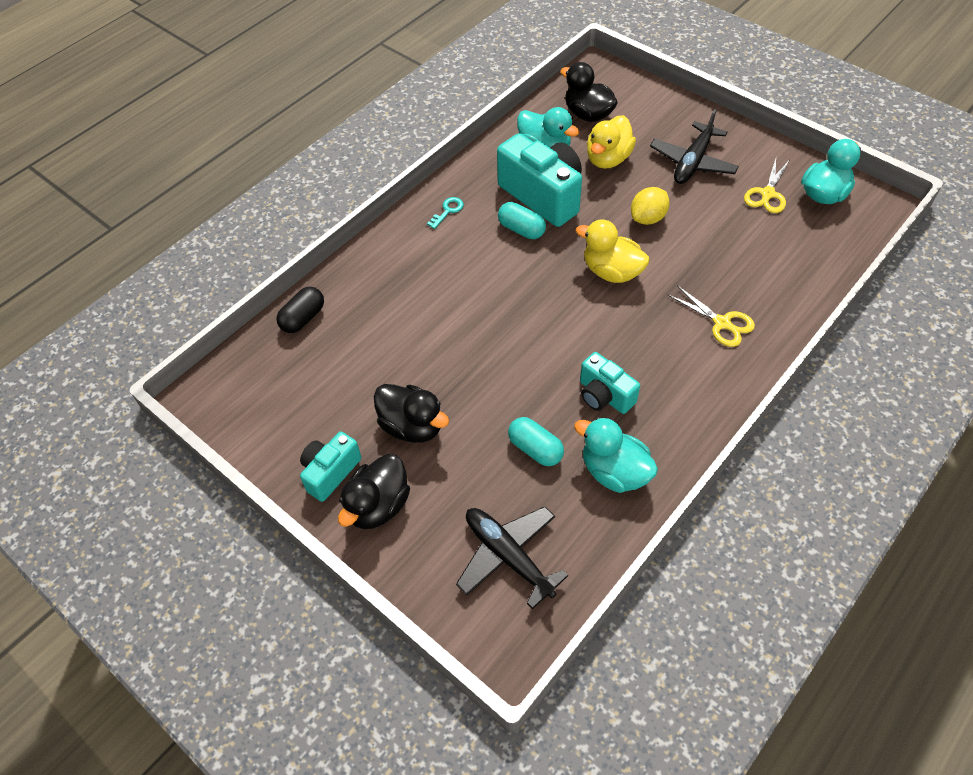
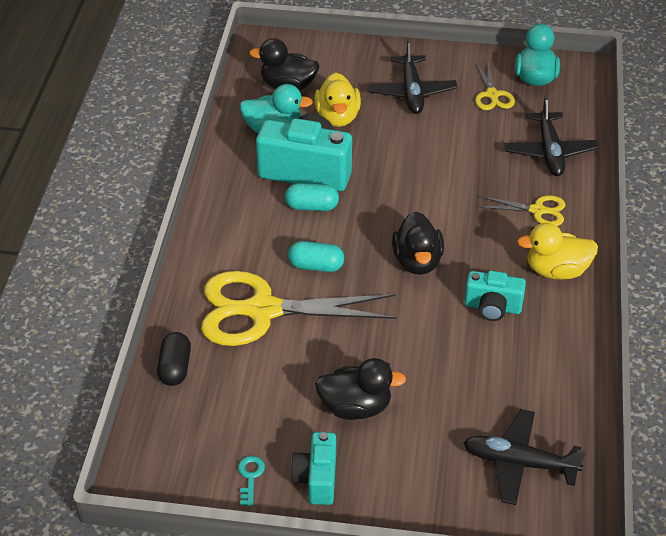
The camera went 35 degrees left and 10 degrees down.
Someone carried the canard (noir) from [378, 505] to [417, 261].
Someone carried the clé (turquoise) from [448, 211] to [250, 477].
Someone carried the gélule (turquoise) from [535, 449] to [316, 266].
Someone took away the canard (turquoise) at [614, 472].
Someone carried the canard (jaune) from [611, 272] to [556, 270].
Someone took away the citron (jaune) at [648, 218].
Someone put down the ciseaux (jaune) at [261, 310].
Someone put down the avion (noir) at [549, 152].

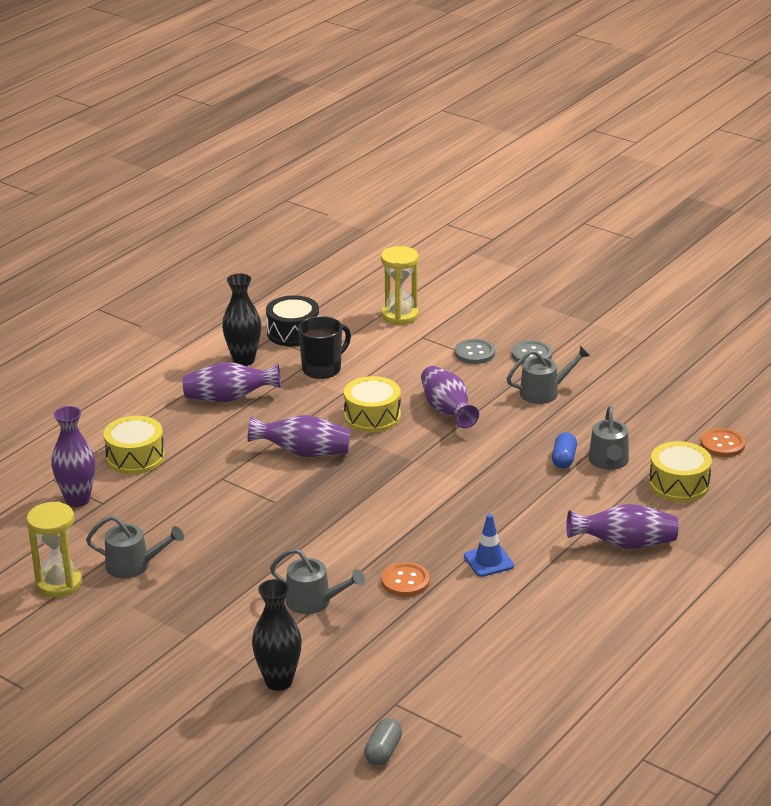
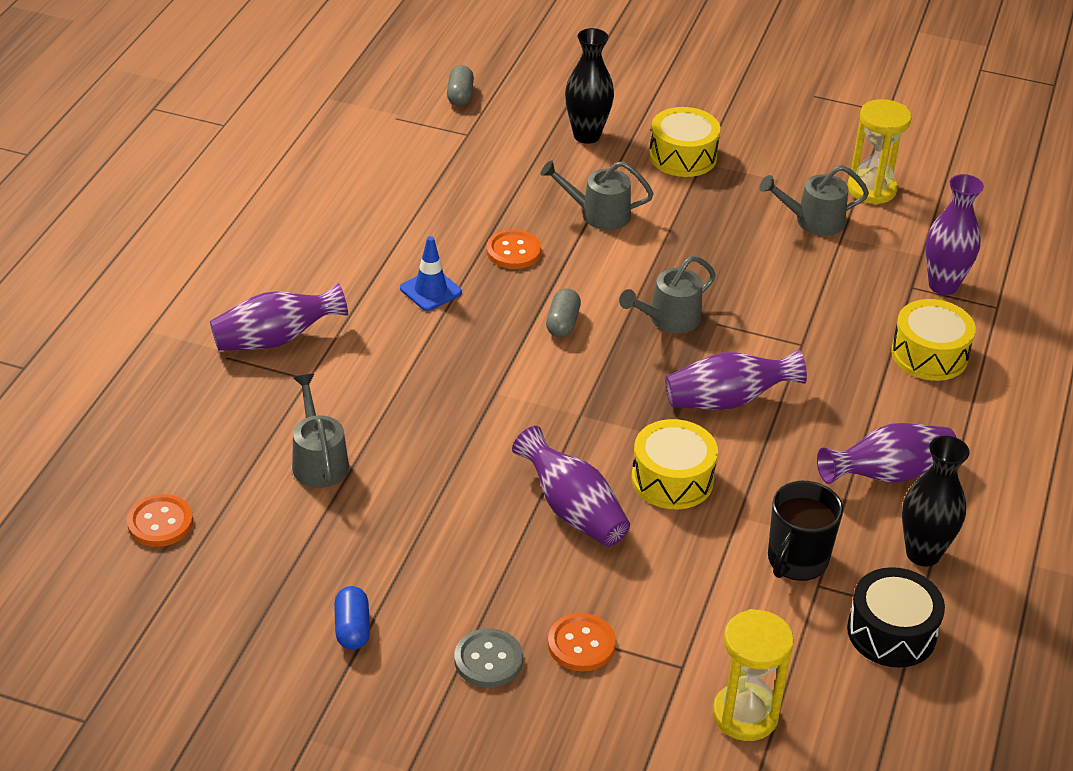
The camera went 160 degrees right and 10 degrees up.
Someone repainted the bouton (gris) at [474, 353], which became the bouton (orange) at [581, 644].
Someone carried the arrosoir (gris) from [544, 392] to [669, 319].
Someone carried the gélule (bleu) from [564, 459] to [352, 628].
Someone carried the tambour (jaune) from [679, 484] to [682, 156].
Someone put down the gélule (gris) at [562, 323].

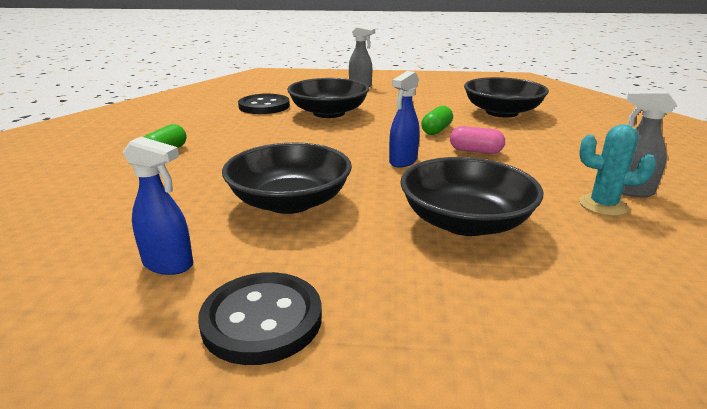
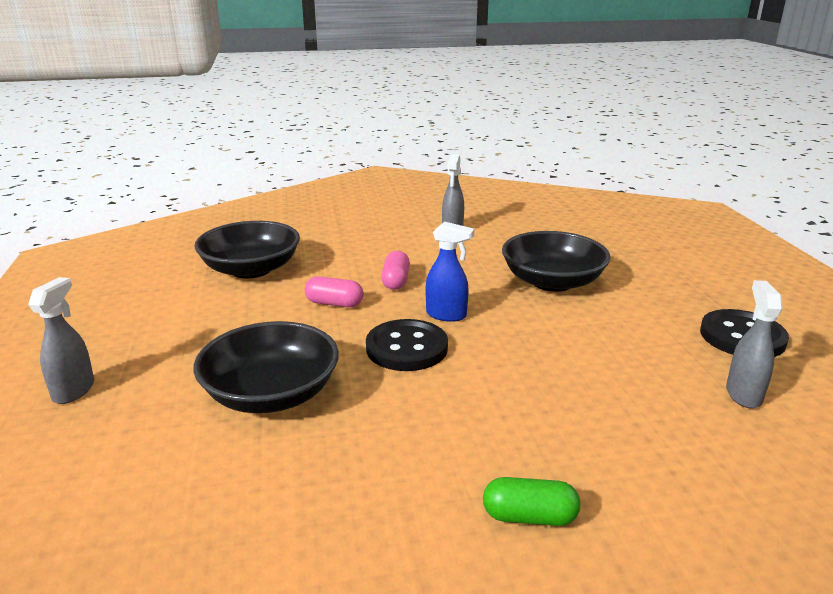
The camera went 105 degrees left and 0 degrees up.
Someone repainted the vaporisateur (bleu) at [169, 264], which became the vaporisateur (gris) at [743, 394].
Someone took away the bol (noir) at [290, 202].
Someone carried the bouton (noir) from [264, 106] to [406, 348].
Someone repainted the gélule (vert) at [436, 130], which became the gélule (rose) at [334, 303].
Someone took away the cactus (turquoise) at [603, 205].

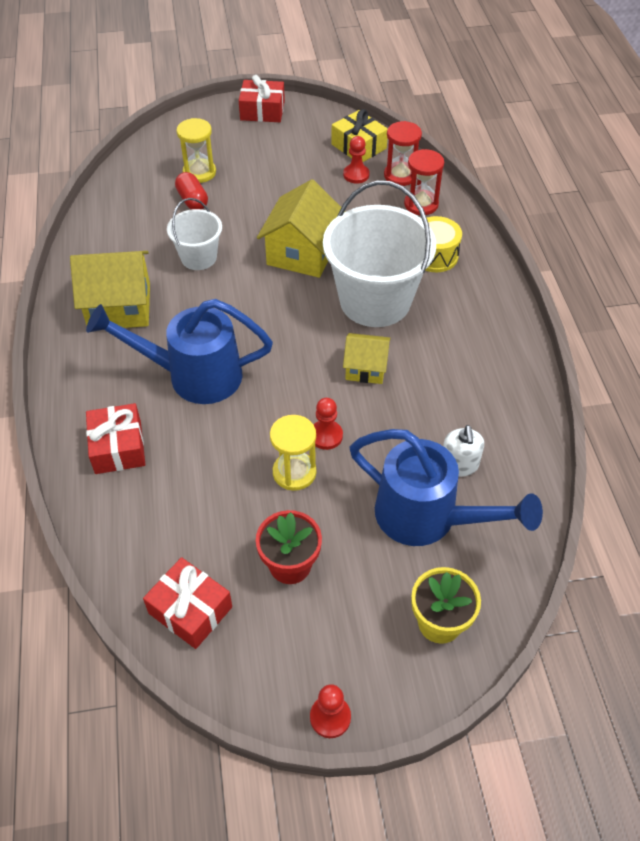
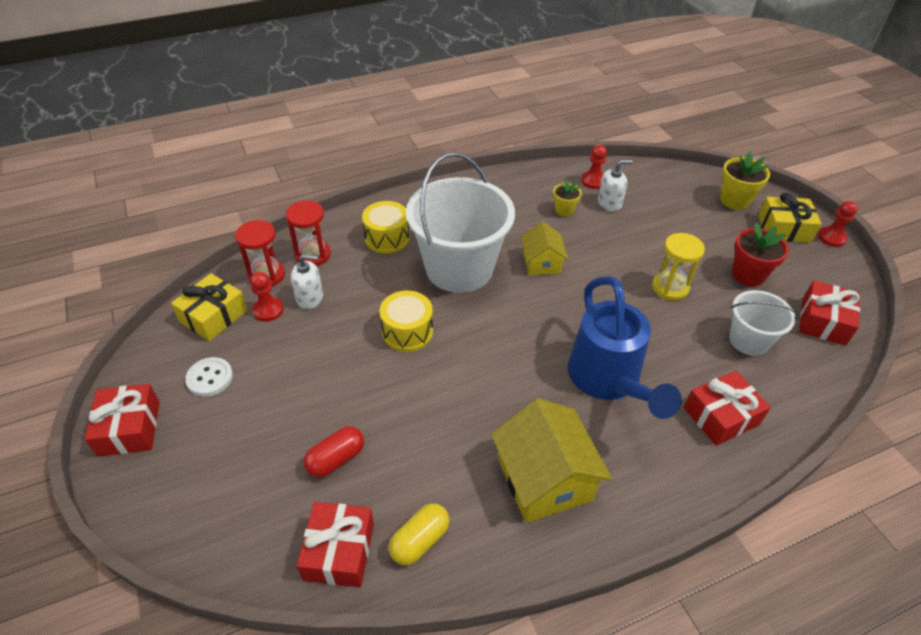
The camera went 105 degrees left and 5 degrees down.
Someone carried the seau (blanc) from [199, 257] to [749, 340].
Someone took away the sablier (jaune) at [199, 172].
Someone swapped the maison (jaune) at [302, 253] for the tambour (jaune) at [407, 331].
Someone carried the pion (rouge) from [326, 436] to [593, 181].
Someone took away the arrosoir (bleu) at [427, 517].
Someone put down the bouton (blanc) at [210, 378].
Someone put down the distributeur de savon (blanc) at [310, 298].
Someone put down the cadeau (rouge) at [339, 551].
Someone put down the gélule (jaune) at [420, 540].
Someone put down the pot de fleurs (jaune) at [564, 210].
Someone put down the cadeau (jaune) at [784, 228].

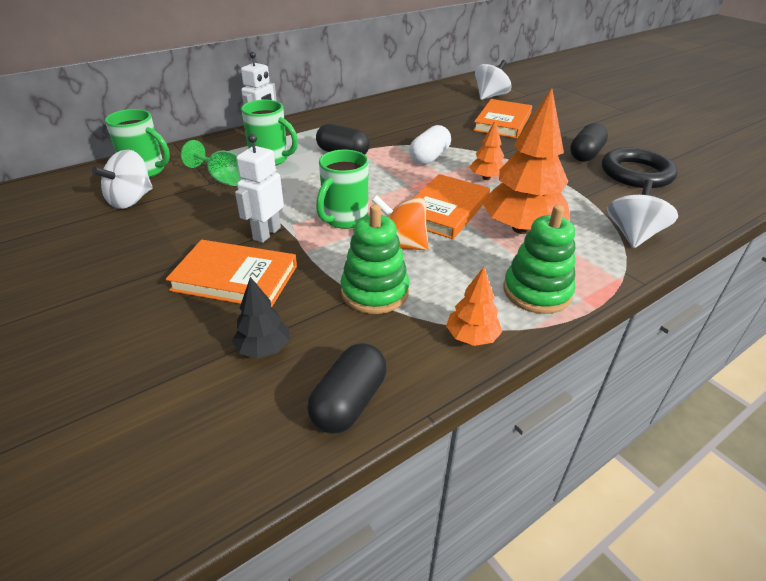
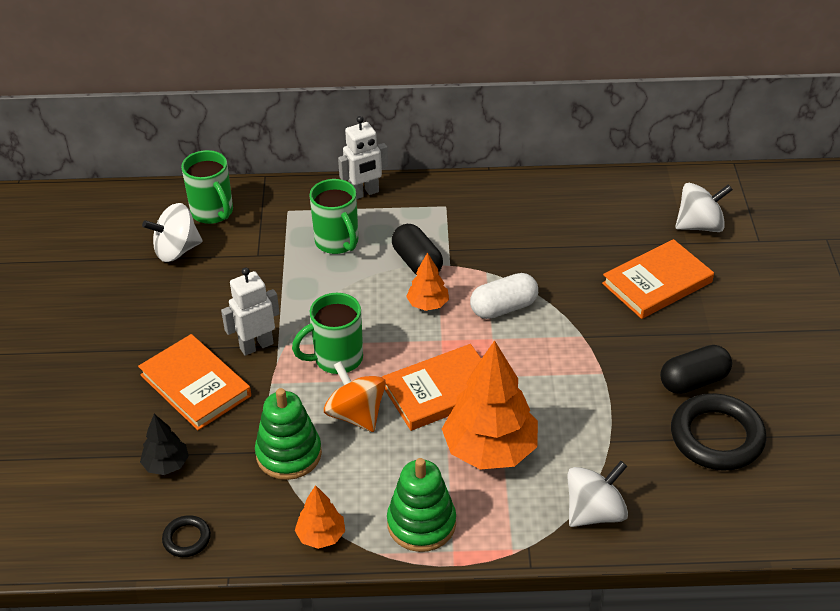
The camera went 35 degrees right and 5 degrees up.
Someone took away the verre à pied (vert) at [223, 179].
Someone swapped the gélule (noir) at [349, 402] for the anneau (noir) at [187, 539].
Someone carried the arbre (orange) from [486, 178] to [428, 304].

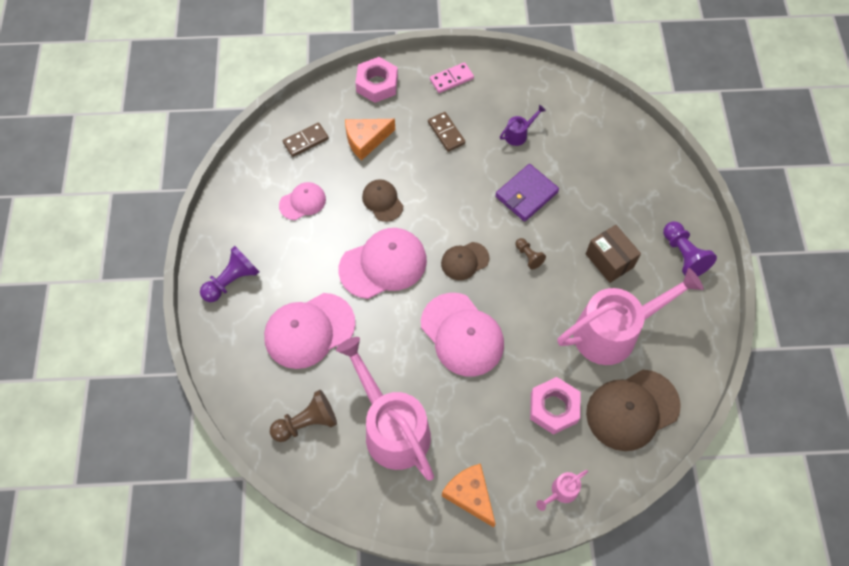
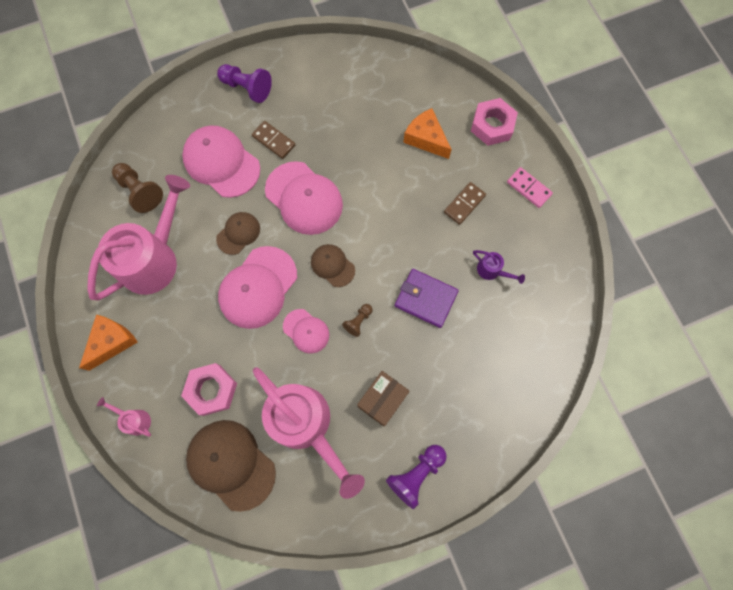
The camera went 70 degrees right and 10 degrees up.
Someone carried the casquette (rose) from [302, 202] to [306, 331].
Someone carried the domino (marron) from [306, 141] to [273, 141].
Someone carried the casquette (marron) from [382, 201] to [238, 233].

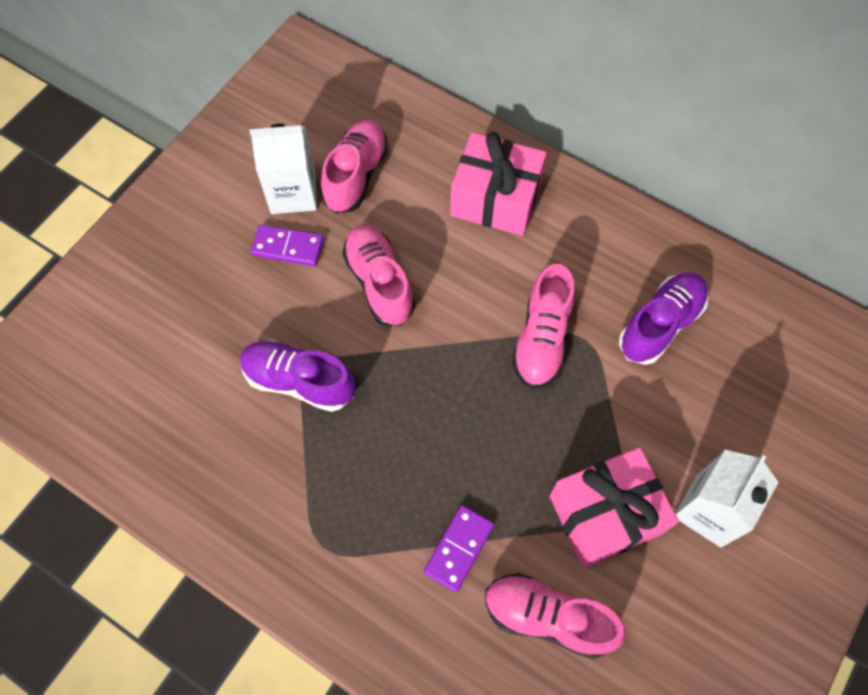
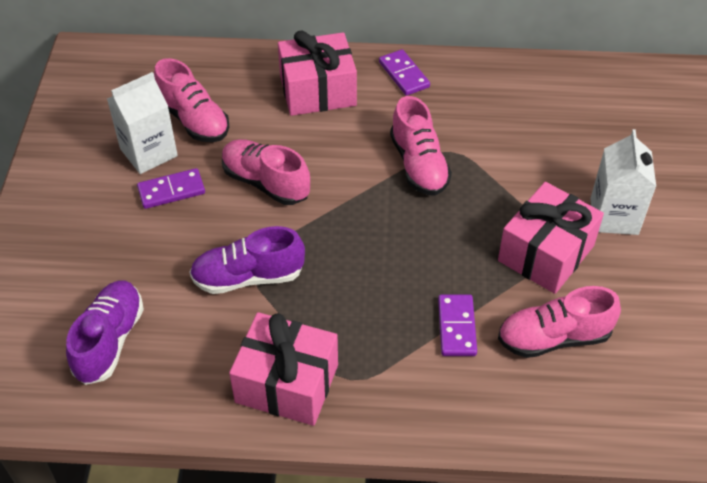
The camera went 30 degrees left and 15 degrees down.
Someone rotated the chaussure (rose) at [356, 176] by 150 degrees clockwise.
Someone carried the chaussure (violet) from [660, 325] to [109, 341].
Someone put down the cadeau (rose) at [287, 383].
Someone put down the domino (violet) at [404, 74].

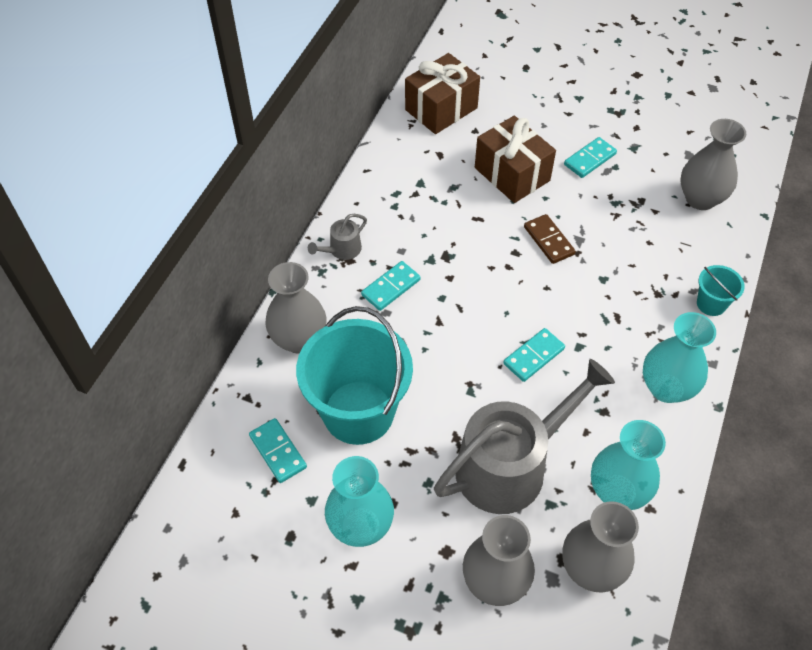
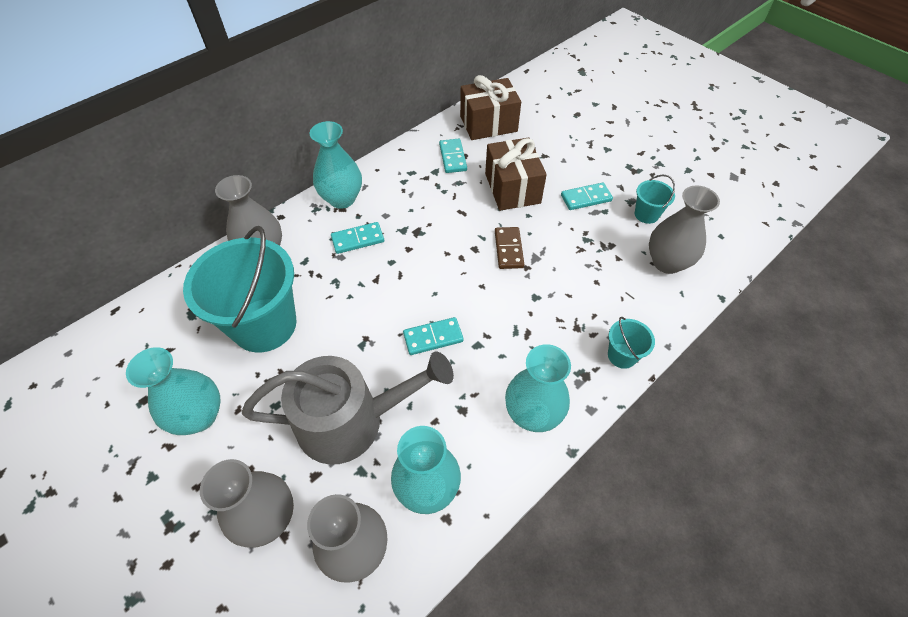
The camera went 25 degrees right and 0 degrees up.
Someone carried the domino (turquoise) from [278, 452] to [452, 157].
Someone swapped the arrosoir (gris) at [342, 249] for the vase (turquoise) at [342, 199].
Someone put down the seau (turquoise) at [646, 214].

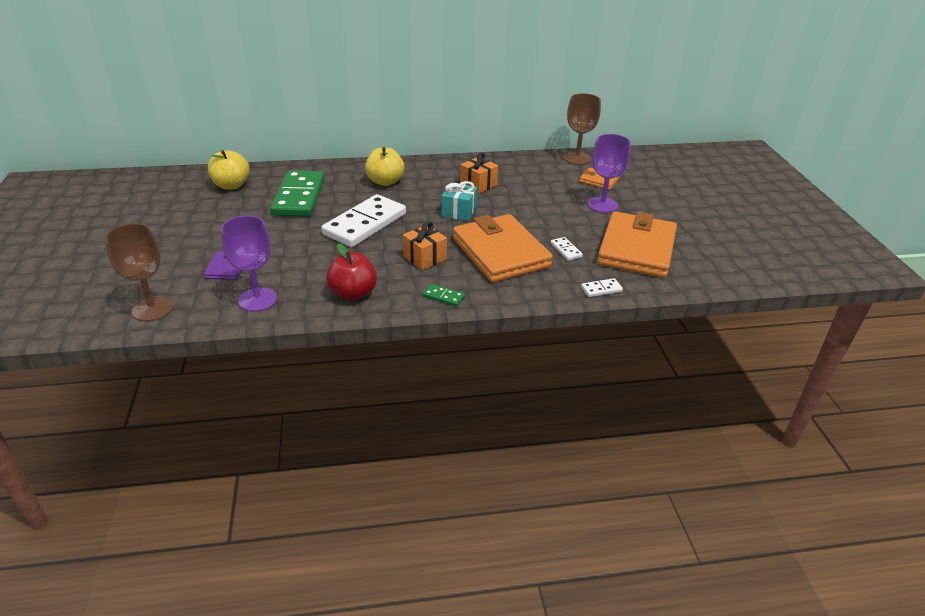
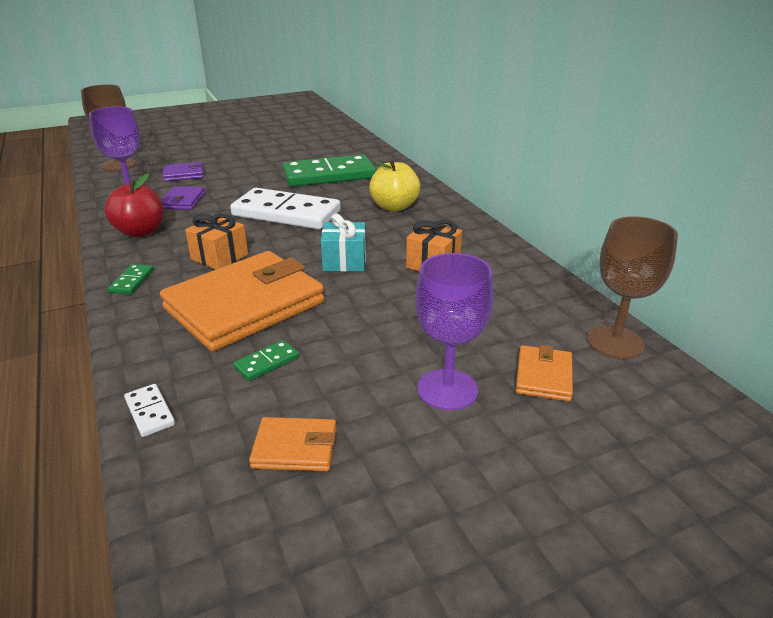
The camera went 75 degrees right and 5 degrees down.
Someone took away the pomme (jaune) at [231, 185].
Someone repainted the domino (blanc) at [566, 250], which became the domino (vert) at [267, 363].
Someone scaled the portefeuille (orange) at [636, 249] by 0.44.
Someone put down the portefeuille (violet) at [183, 201].

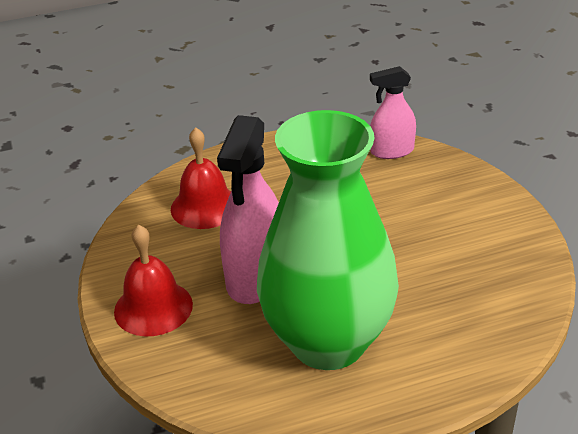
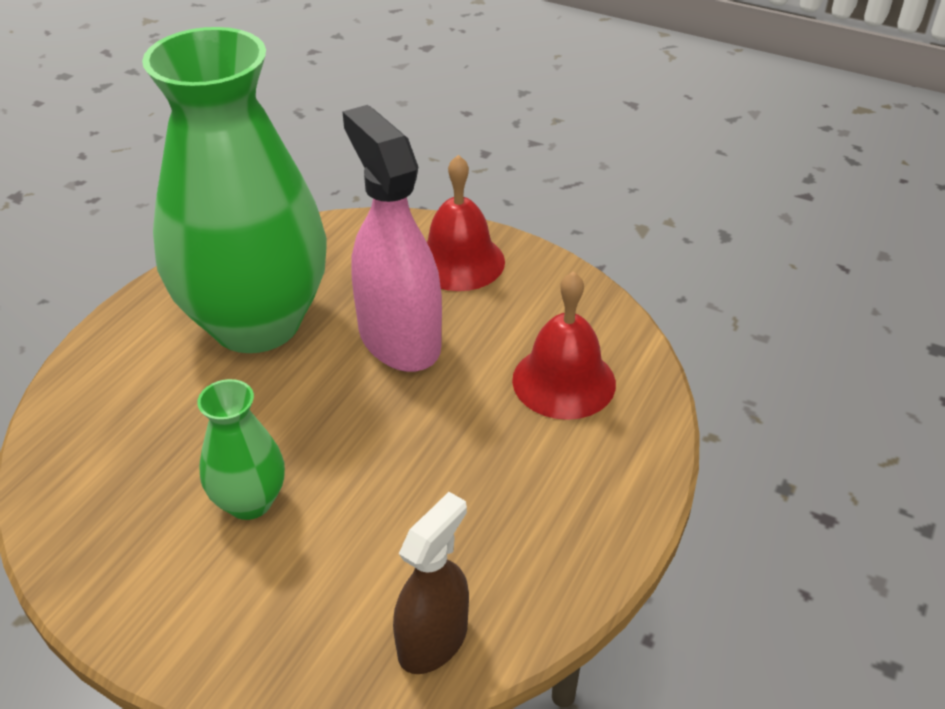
The camera went 135 degrees right and 5 degrees up.
Someone repainted the vaporisateur (rose) at [392, 151], which became the vaporisateur (marron) at [433, 640].
Someone put down the vase (vert) at [250, 501].

